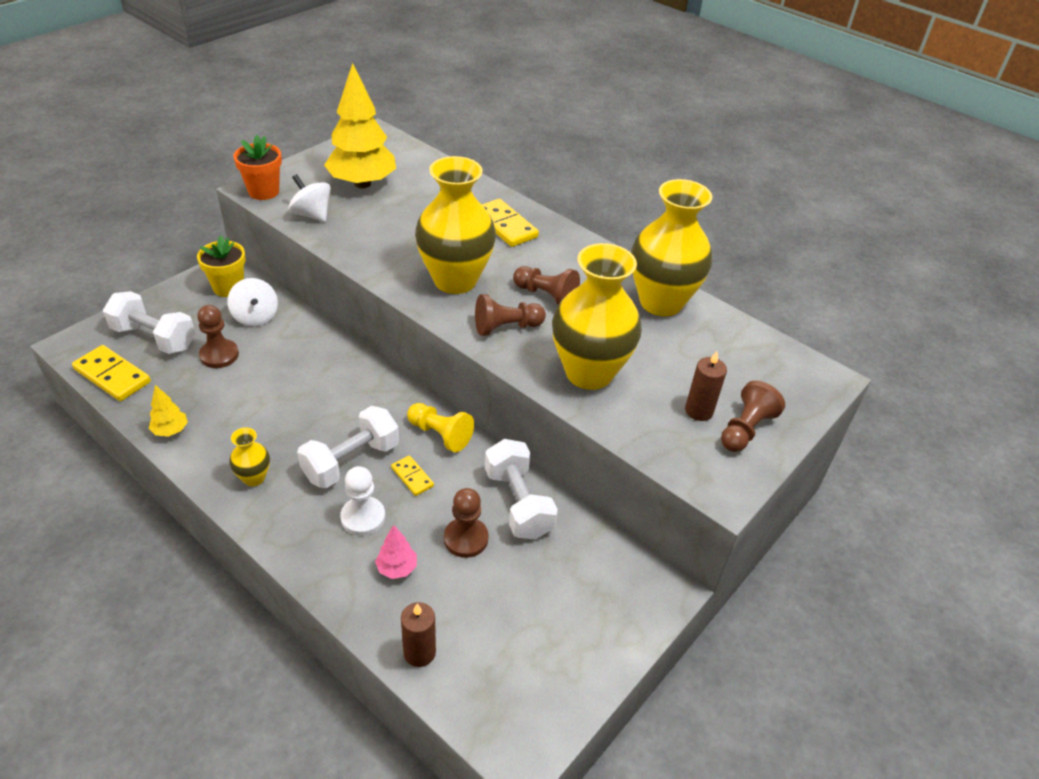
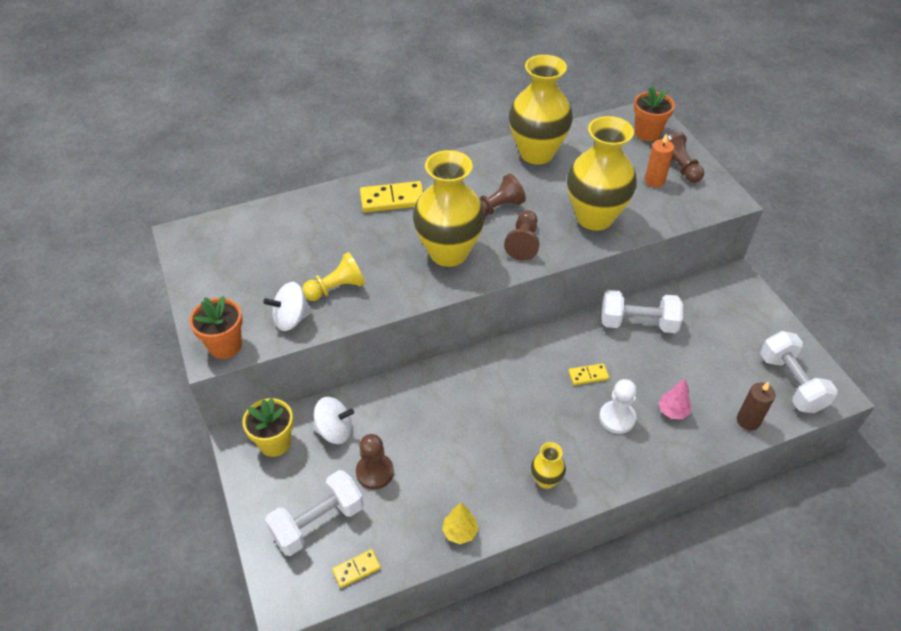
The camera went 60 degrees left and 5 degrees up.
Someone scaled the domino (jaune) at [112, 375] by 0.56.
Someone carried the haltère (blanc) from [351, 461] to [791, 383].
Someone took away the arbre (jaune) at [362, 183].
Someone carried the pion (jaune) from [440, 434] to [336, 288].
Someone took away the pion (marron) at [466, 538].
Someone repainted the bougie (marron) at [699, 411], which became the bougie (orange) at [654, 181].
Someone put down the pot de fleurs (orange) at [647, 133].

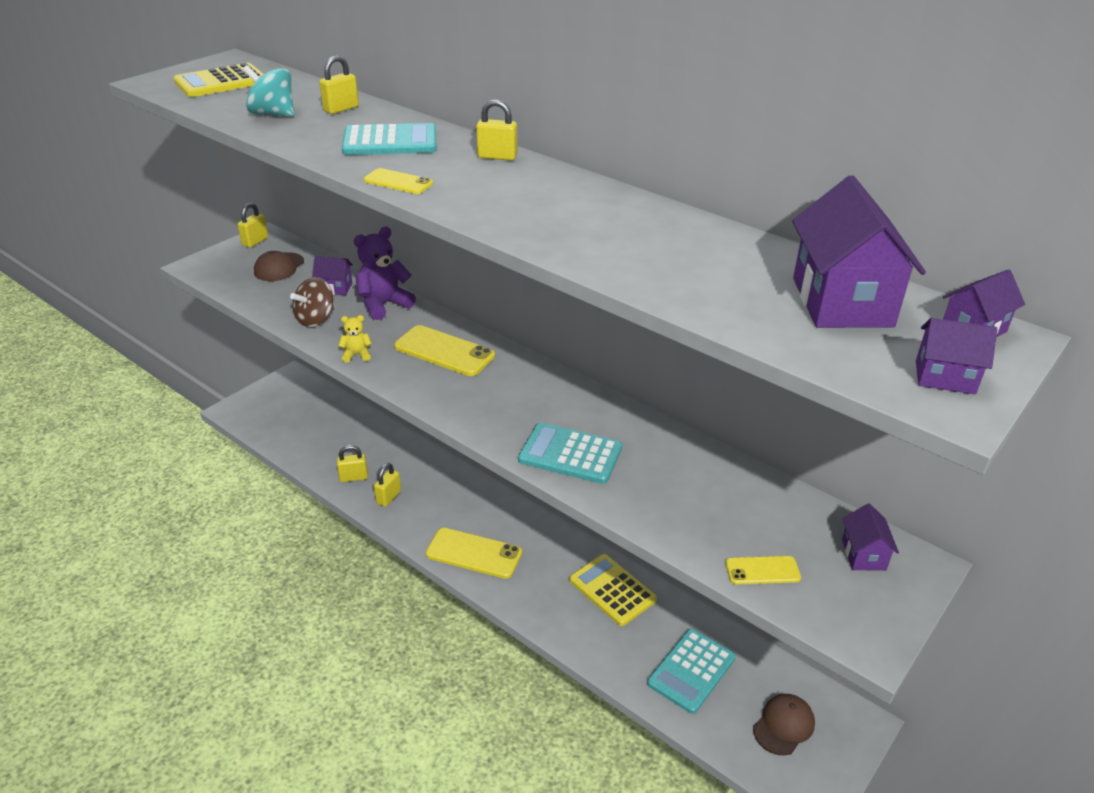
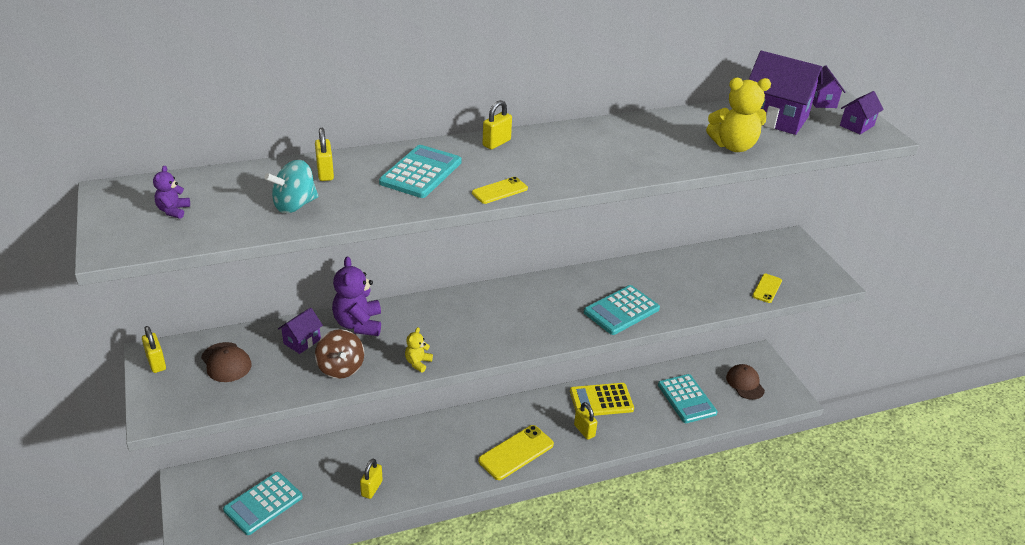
The camera went 60 degrees left and 0 degrees up.
Someone swapped the calculatrice (jaune) at [221, 82] for the ours en peluche (violet) at [173, 211].
Someone carried the cadenas (jaune) from [388, 497] to [584, 431].
Someone took away the téléphone (jaune) at [444, 351].
Someone took away the maison (violet) at [863, 555].
Someone put down the calculatrice (turquoise) at [263, 503].
Someone put down the ours en peluche (jaune) at [733, 146].

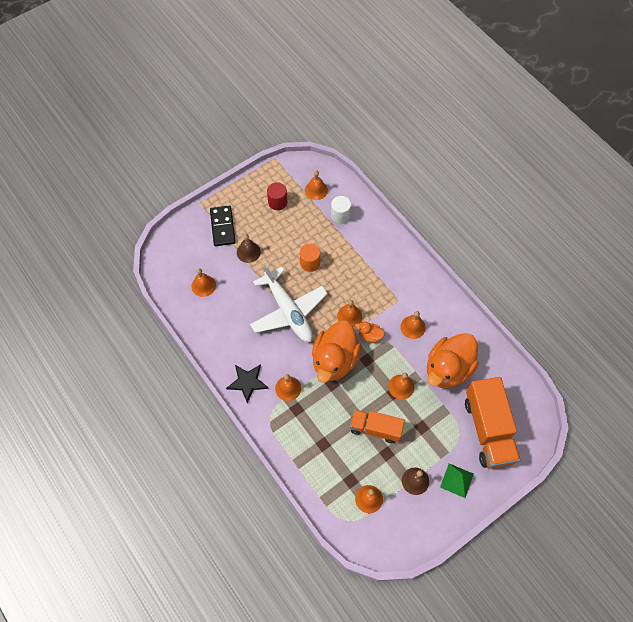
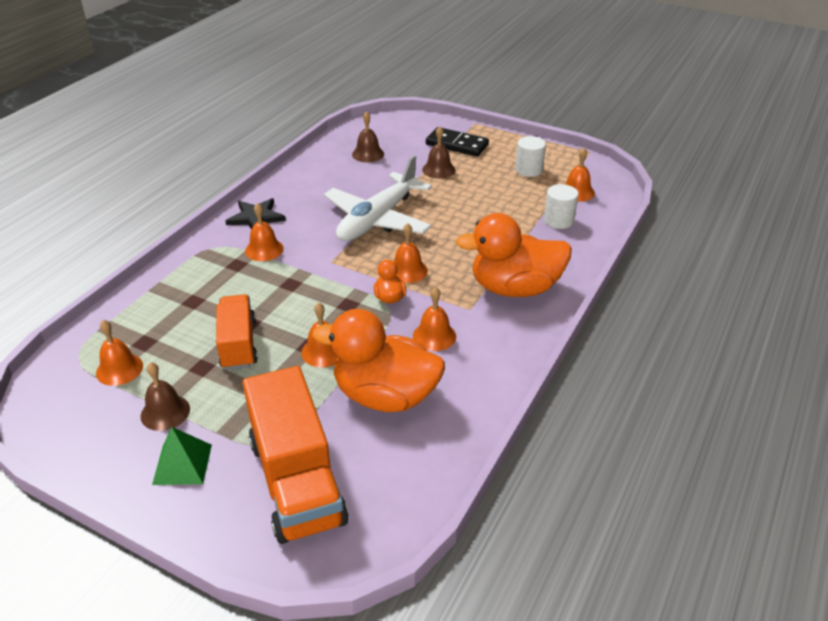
The camera went 65 degrees right and 25 degrees down.
Someone repainted the cloche (orange) at [203, 285], which became the cloche (marron) at [368, 154].
Someone rotated the domino (noir) at [222, 227] by 60 degrees clockwise.
Someone repainted the cylindre (rouge) at [277, 202], which became the cylindre (blanc) at [528, 170].
Someone took away the cylindre (orange) at [310, 263].
Someone carried the canard (orange) from [334, 360] to [515, 288].
Someone rotated the camion (orange) at [488, 430] by 75 degrees counterclockwise.

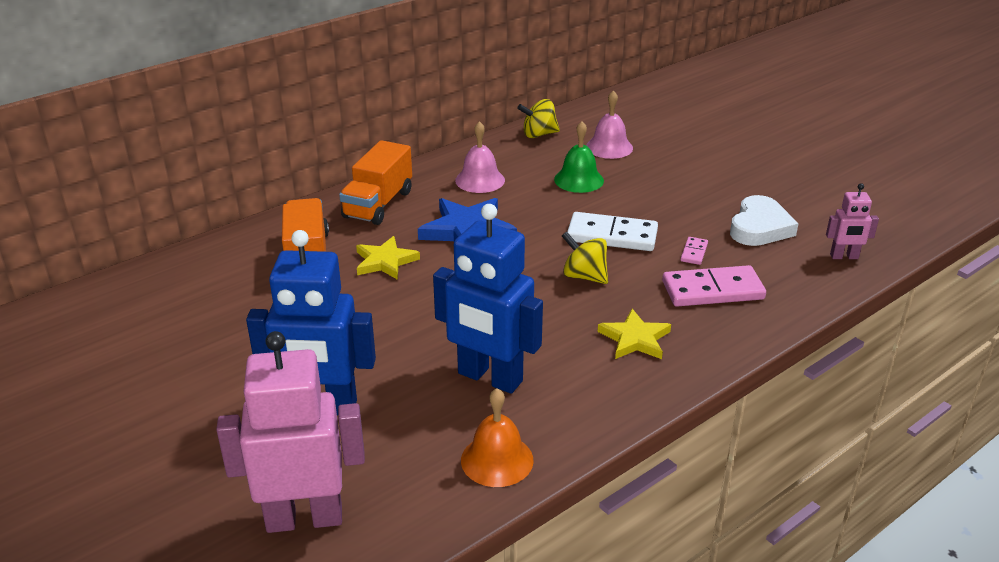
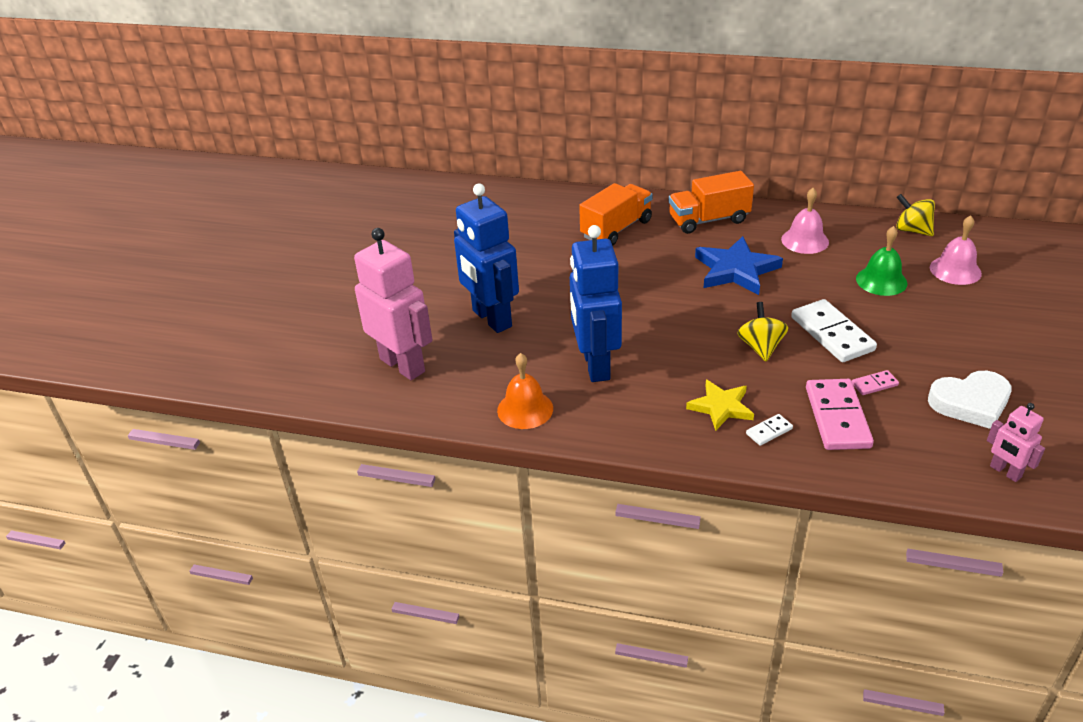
The camera went 55 degrees right and 5 degrees up.
Someone took away the étoile (jaune) at [385, 261].
Someone rotated the domino (rose) at [712, 290] by 45 degrees clockwise.
Someone put down the domino (blanc) at [769, 431].

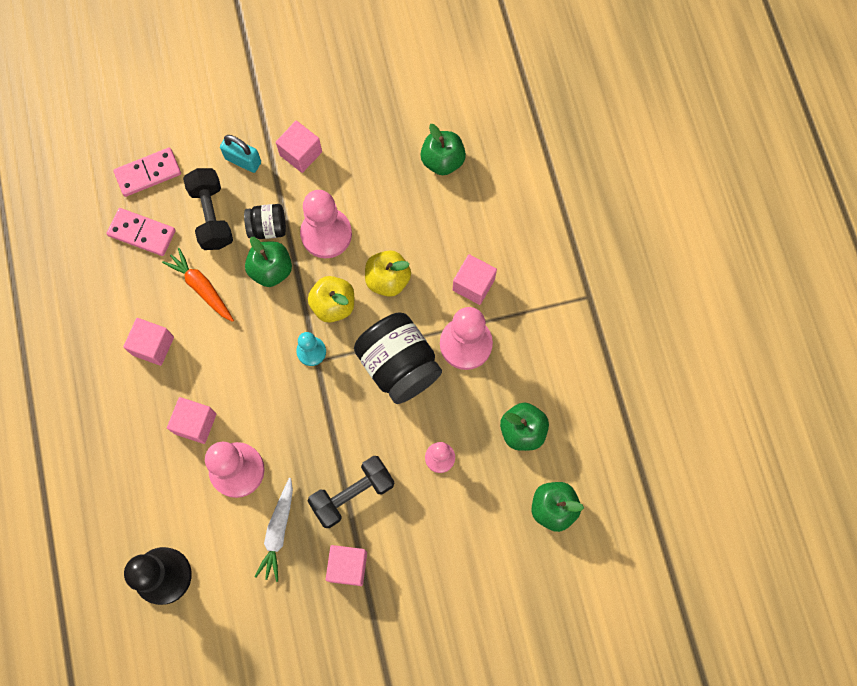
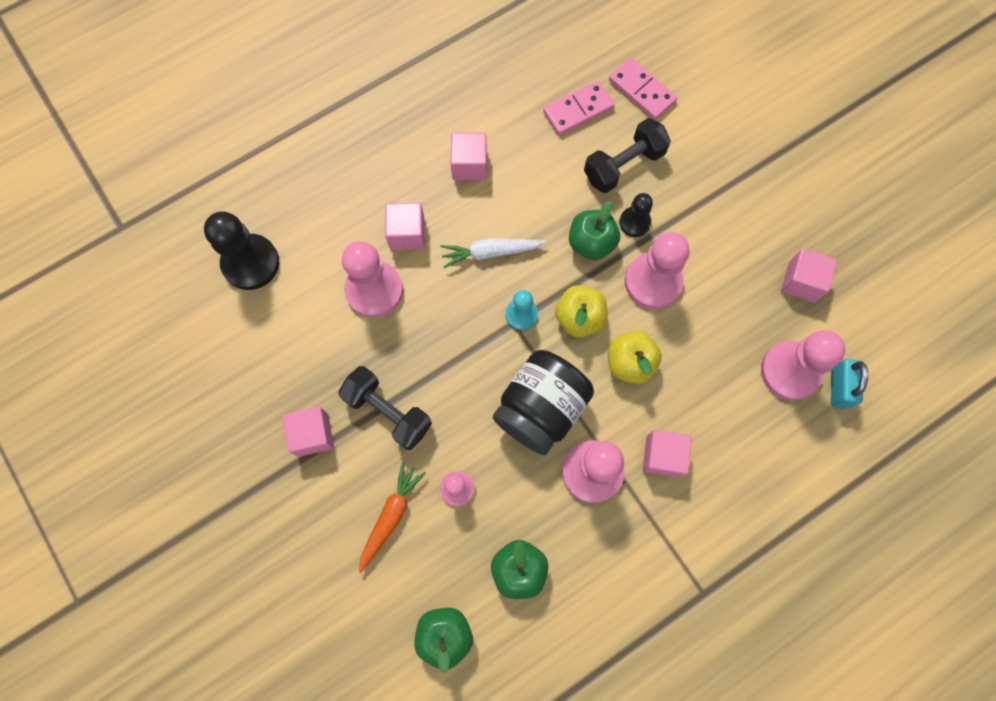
The camera went 70 degrees right and 0 degrees up.
Someone rotated the domino (rose) at [142, 233] by 60 degrees clockwise.
Someone carried the carotte (orange) from [201, 288] to [391, 516].
Someone carried the cadenas (turquoise) from [243, 160] to [839, 387].
Someone swapped the bocal (noir) at [268, 228] for the pion (noir) at [634, 222].
Someone carried the carotte (blanc) from [278, 532] to [490, 252].
Someone carried the cube (rose) from [301, 153] to [801, 282].
Someone swapped the pomme (vert) at [442, 161] for the pion (rose) at [790, 371].

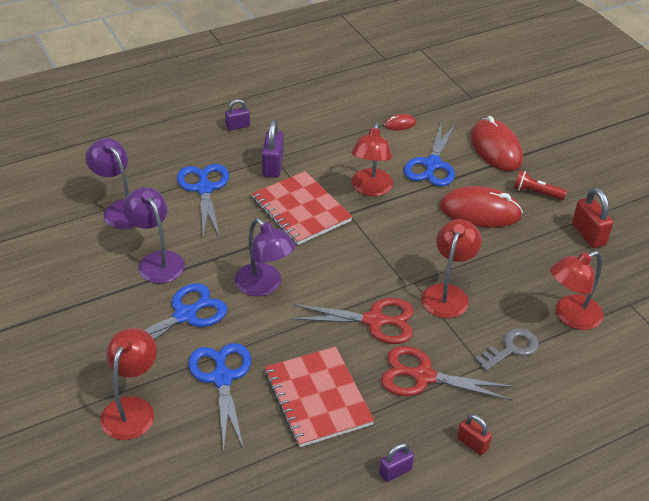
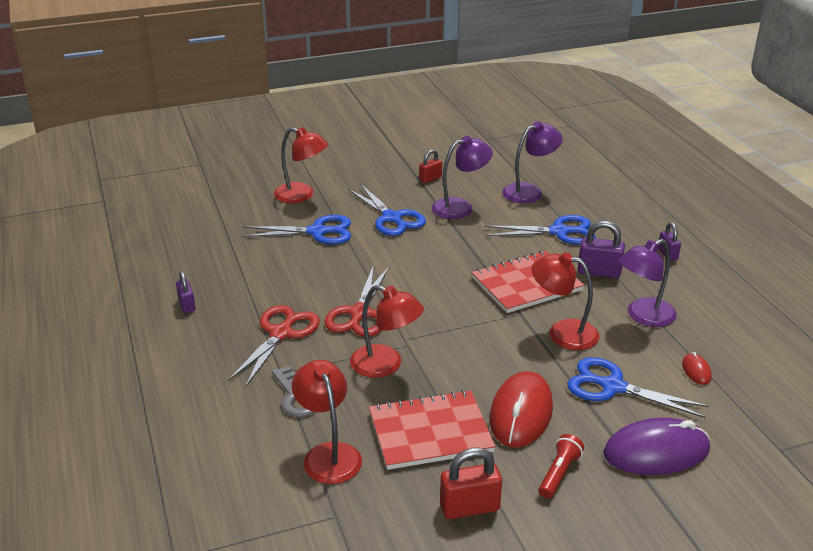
The camera went 100 degrees right and 10 degrees down.
Someone carried the lampe (violet) from [264, 286] to [643, 316].
Someone carried the carnet (rouge) from [318, 398] to [430, 432].
Someone carried the cadenas (rouge) from [472, 444] to [430, 178].
Someone repainted the souris (rouge) at [495, 148], which became the souris (violet) at [656, 452].

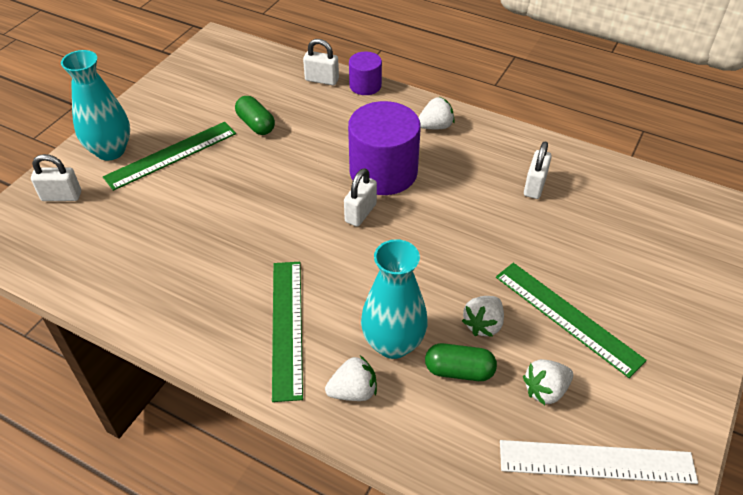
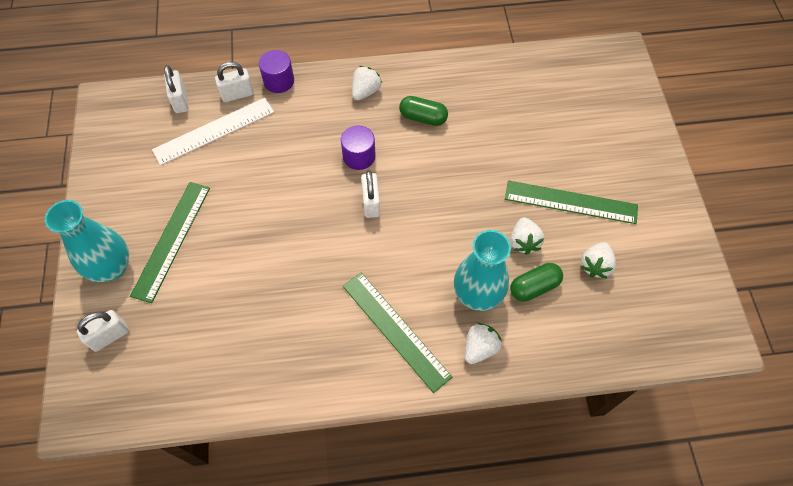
The camera went 35 degrees left and 15 degrees up.
Someone carried the gélule (vert) from [256, 124] to [423, 117].
Someone scaled the cylindre (violet) at [383, 172] by 0.53.
Someone carried the règle (blanc) from [596, 461] to [214, 130].
Someone carried the cadenas (blanc) from [534, 186] to [180, 101].

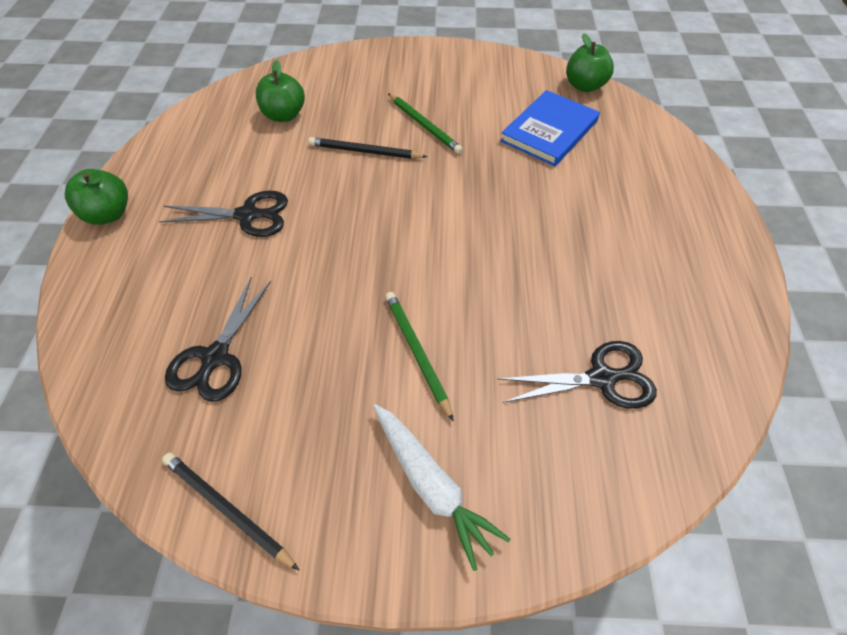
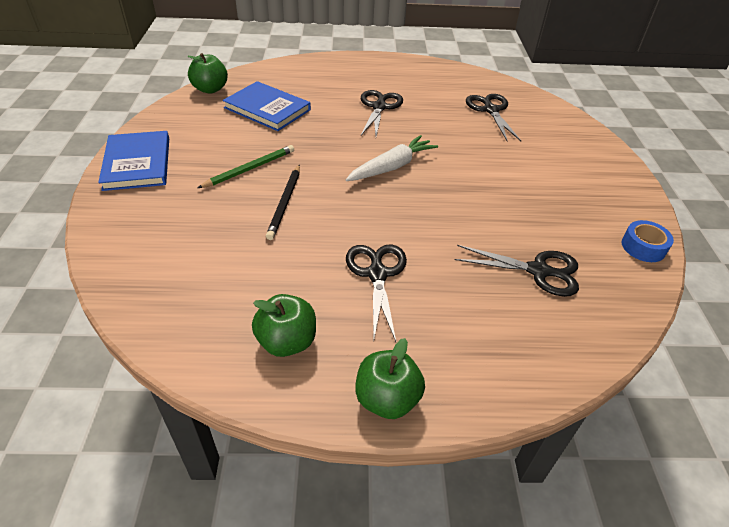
The camera went 95 degrees left and 10 degrees down.
Someone swapped the crayon (noir) at [227, 509] for the ruban adhésif (bleu) at [643, 247].
Someone carried the pomme (vert) from [284, 115] to [287, 342].
Someone carried the carotte (blanc) from [432, 485] to [392, 167].
Someone took away the crayon (vert) at [416, 352].
Someone put down the livre (bleu) at [137, 163].
Someone put down the ciseaux (noir) at [379, 107].

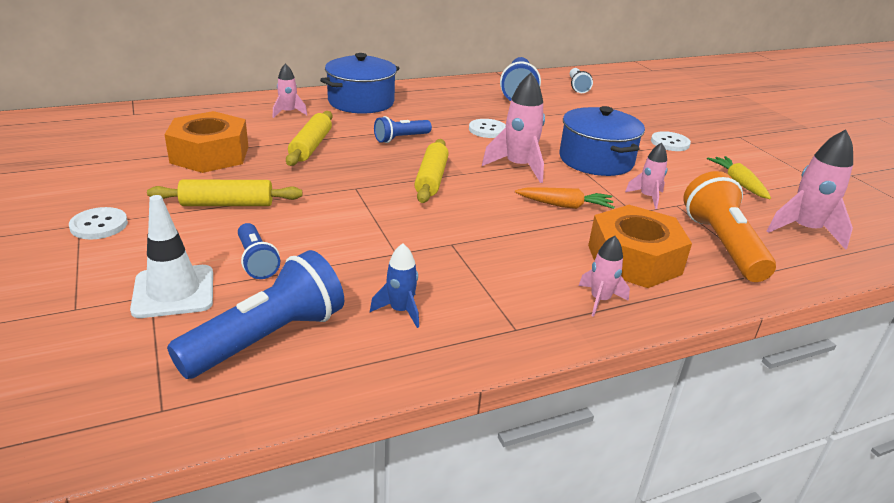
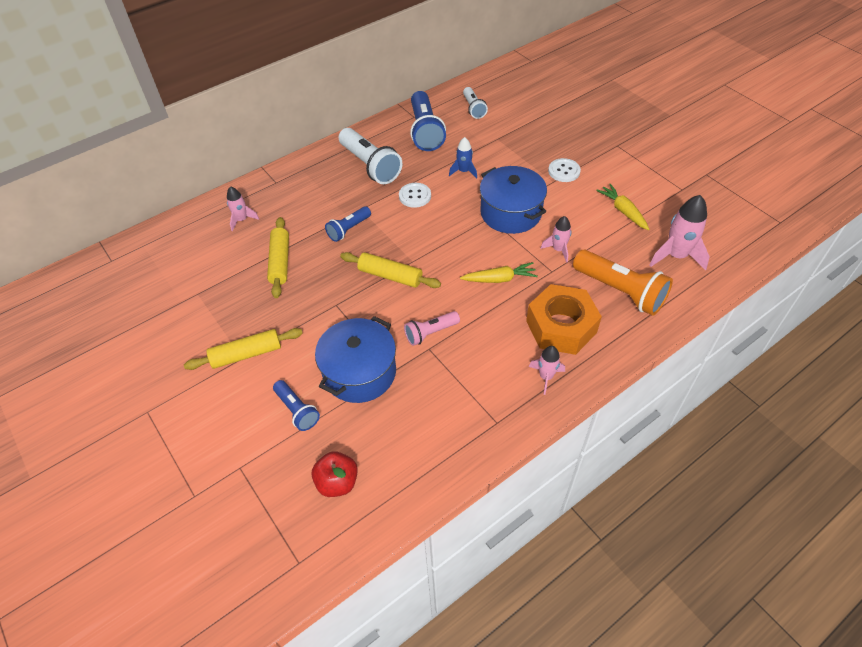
The camera went 10 degrees left and 20 degrees up.
Someone took away the bouton (blanc) at [99, 225].
Someone took away the cône de chantier (blanc) at [173, 292].
Someone took away the écrou (orange) at [210, 154].
Someone swapped the lampe de poche (bleu) at [267, 338] for the pomme (rouge) at [337, 482].
Someone carried the marmite (bleu) from [361, 102] to [359, 372].
Someone carried the fusée (bleu) from [400, 311] to [464, 171].
Someone rotated the rouleau à pâtisserie (jaune) at [431, 179] by 60 degrees counterclockwise.
Someone took away the fusée (rose) at [518, 167].
Someone repainted the carotte (orange) at [565, 206], which became the carotte (jaune) at [499, 279].
Someone rotated the lampe de poche (orange) at [722, 245] by 150 degrees clockwise.
Someone put down the lampe de poche (blanc) at [370, 165].
Someone put down the lampe de poche (rose) at [430, 333].

